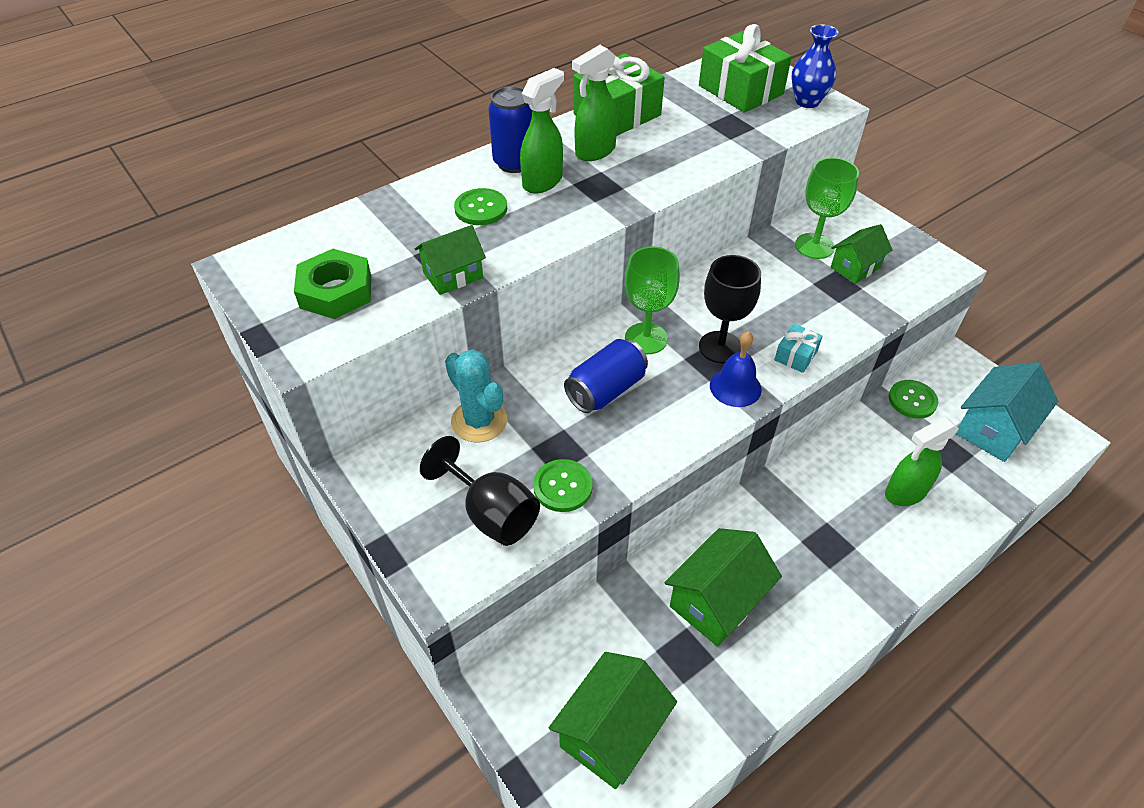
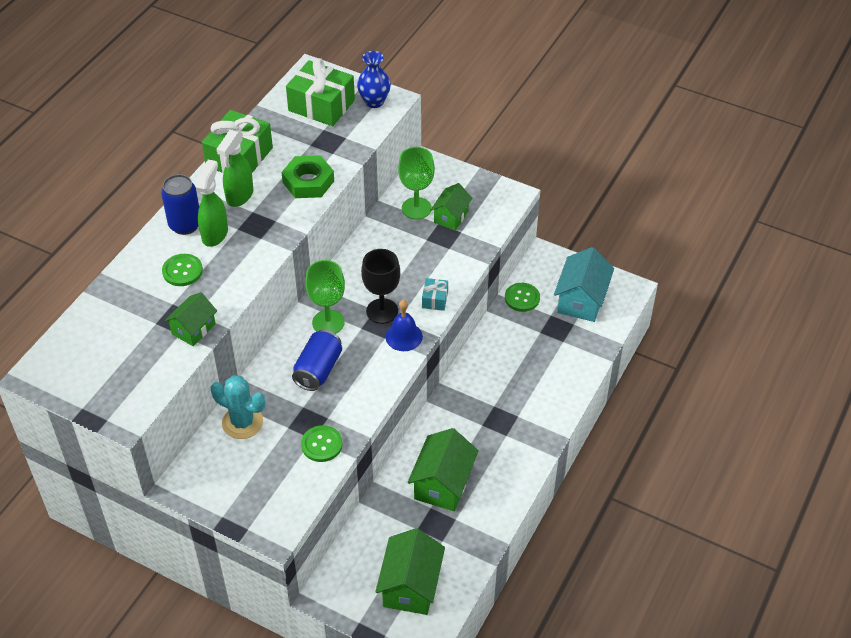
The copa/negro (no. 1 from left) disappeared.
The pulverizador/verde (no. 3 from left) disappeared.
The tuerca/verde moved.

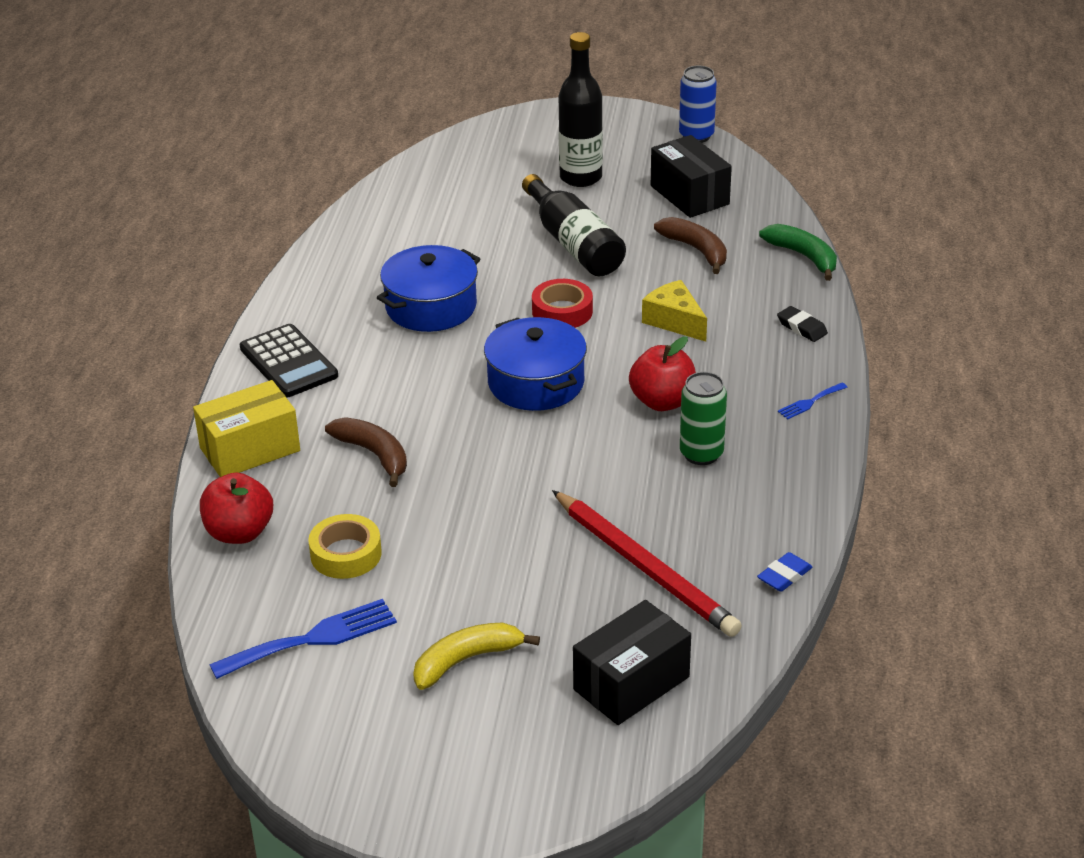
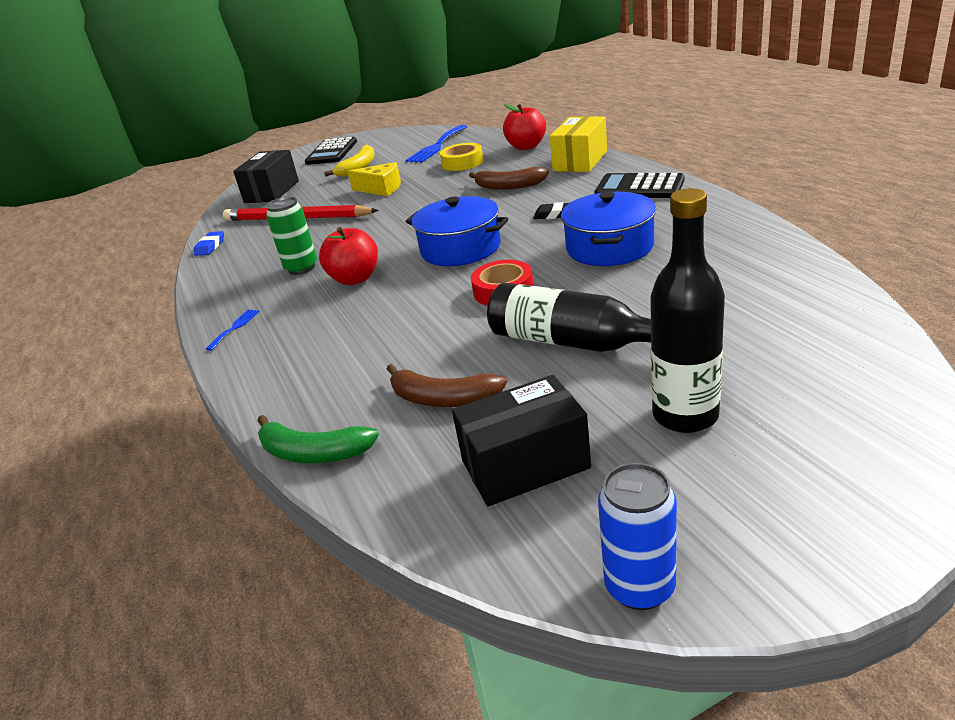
The calculadora/negro (no. 1 from left) appeared.
The queso/amarillo moved.
The goma de borrar/negro moved.
The caja/negro (no. 2 from left) turned 45 degrees counterclockwise.

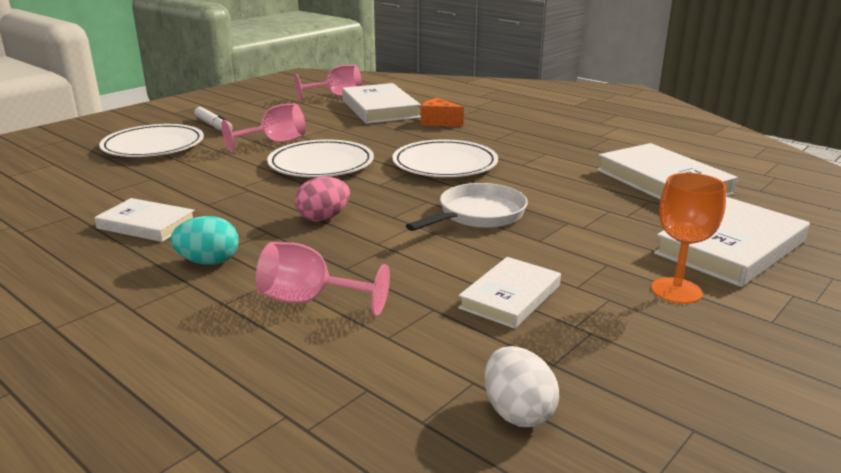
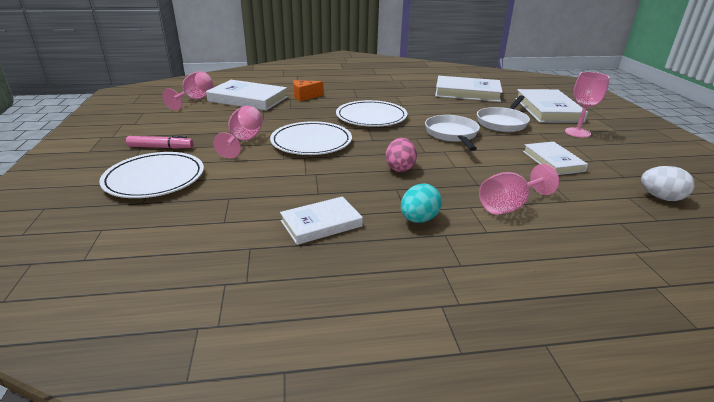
The sartén/blanco (no. 2 from left) appeared.
The rotulador/blanco became the rotulador/rosa.
The copa/naranja became the copa/rosa (no. 4 from left).

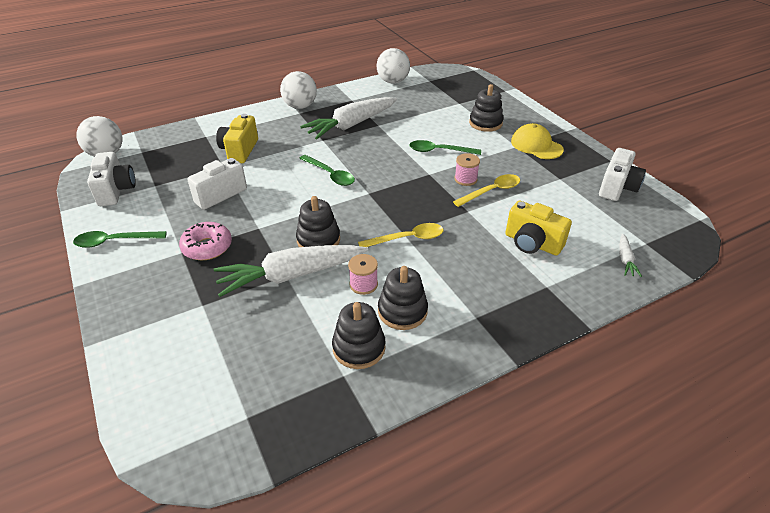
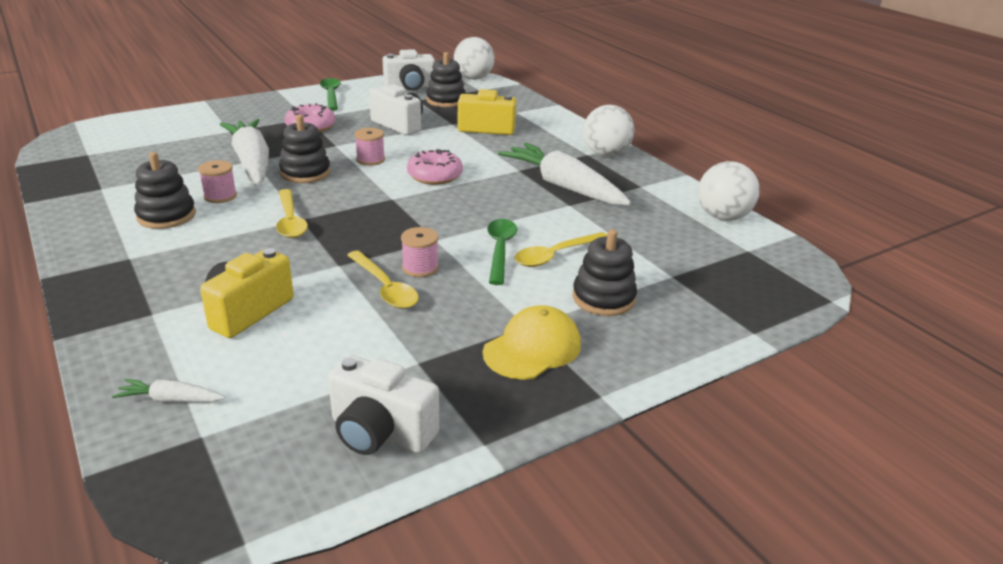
The carrete/rosa (no. 2 from left) appeared.
The cuchara/amarillo (no. 3 from left) appeared.
The juguete apilable/negro (no. 2 from left in the first image) moved.
The cuchara/verde (no. 2 from left) was replaced by the rosquilla/rosa (no. 2 from left).

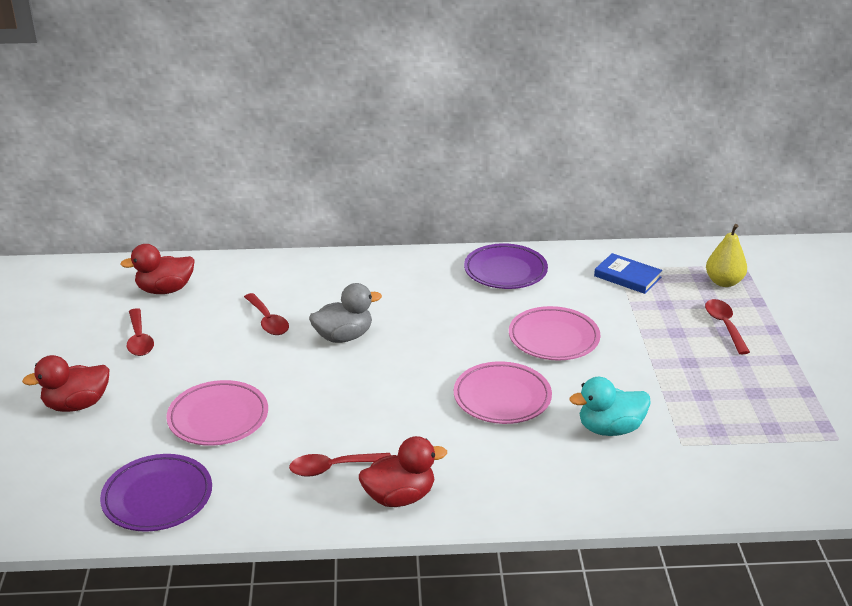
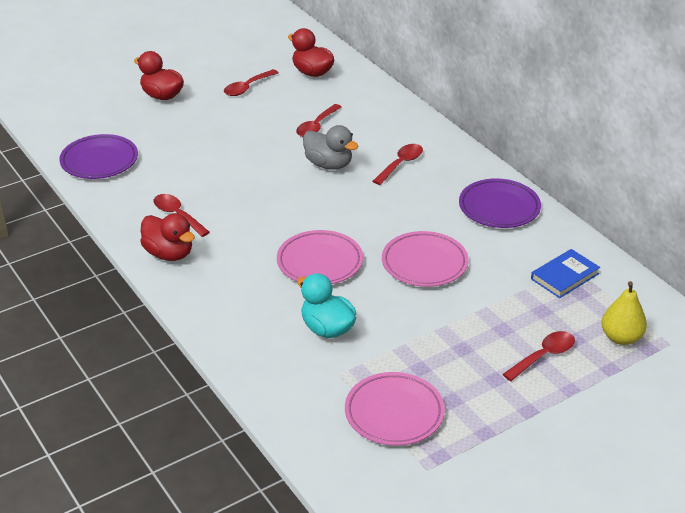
The cuchara/rojo (no. 4 from left) appeared.
The plato/rosa (no. 1 from left in the first image) moved.
The libro/azul turned 45 degrees clockwise.

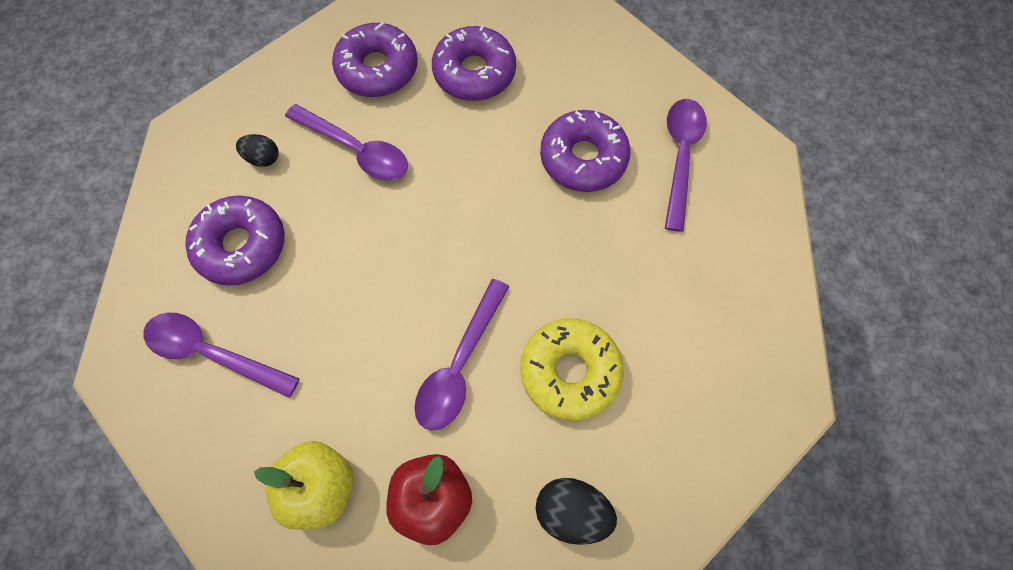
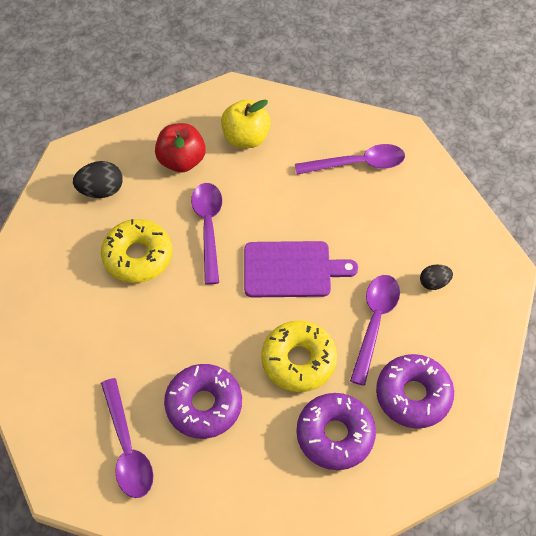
The rosquilla/morado (no. 1 from left) disappeared.
The tabla de cortar/morado appeared.
The rosquilla/amarillo (no. 2 from left) appeared.
The cuchara/morado (no. 2 from left in the first image) turned 105 degrees clockwise.

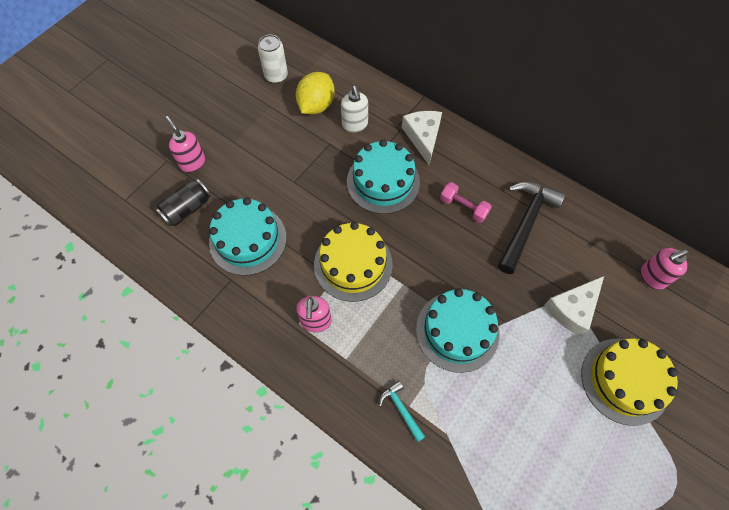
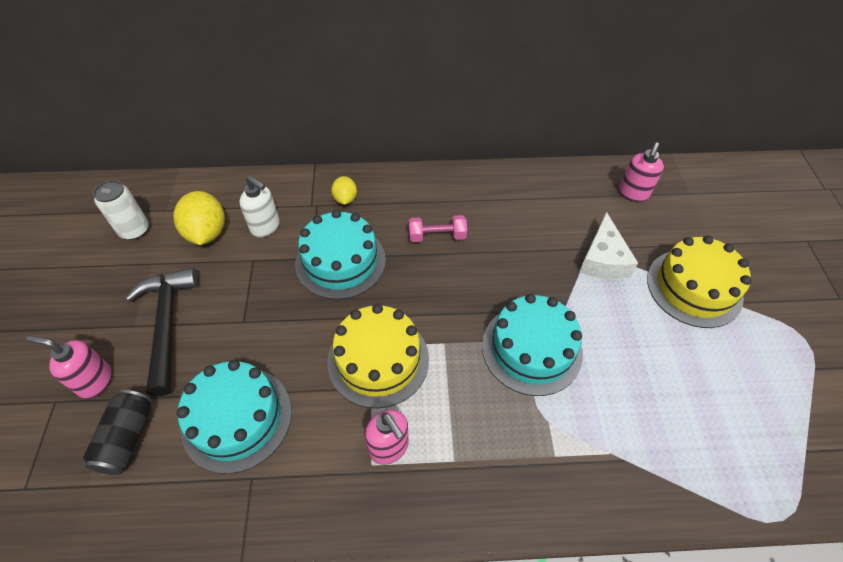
The martillo/turquesa disappeared.
The martillo/negro moved.
The queso/blanco (no. 1 from left) was replaced by the limón/amarillo (no. 2 from left).

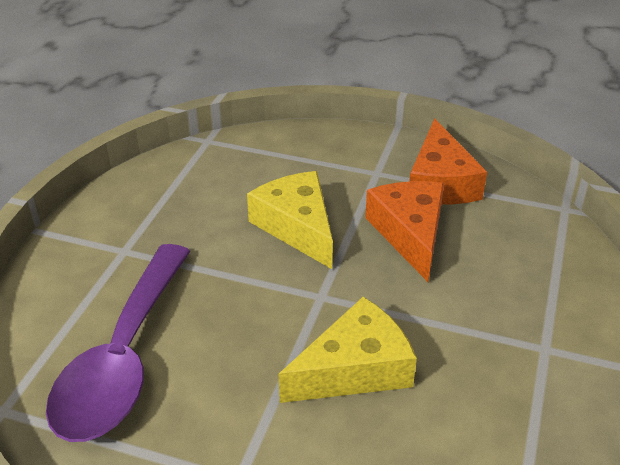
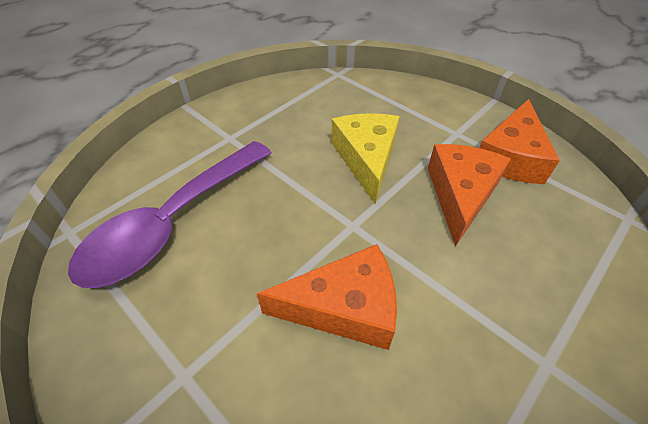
The queso/amarillo (no. 2 from left) became the queso/naranja (no. 1 from left).

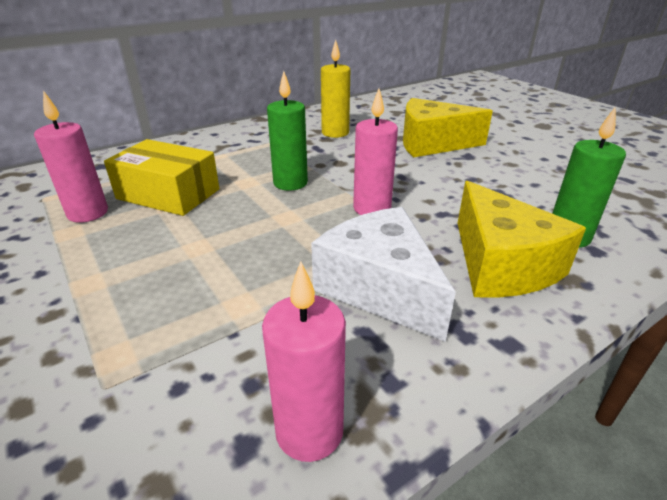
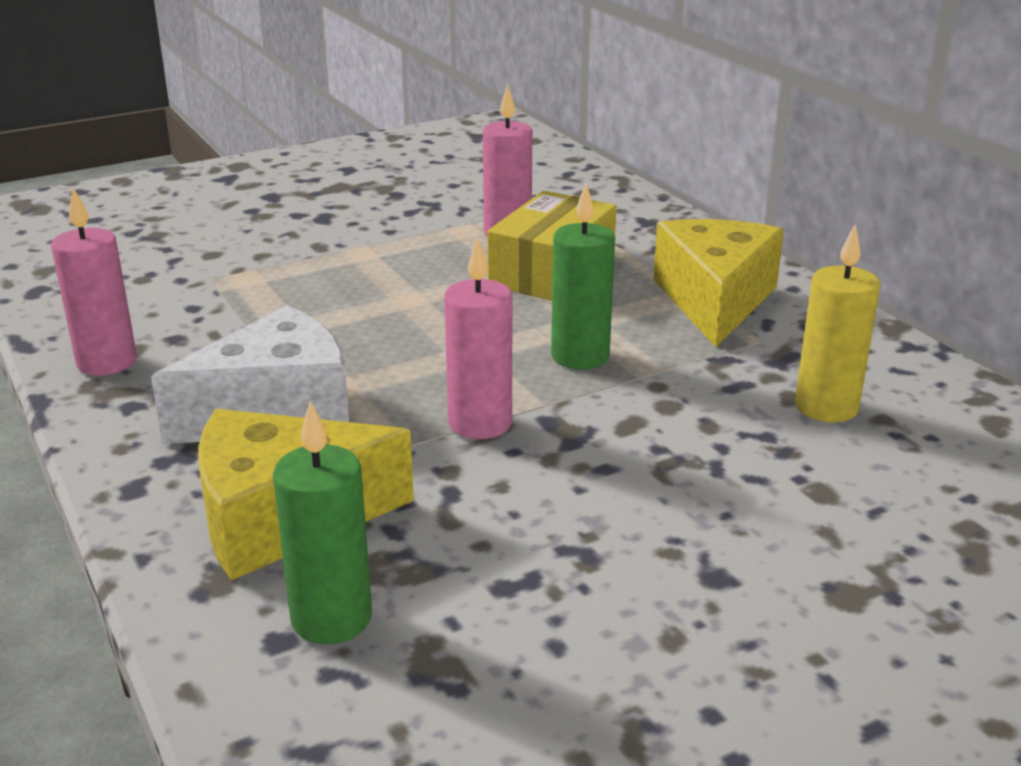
The queso/amarillo (no. 1 from left in the first image) moved.

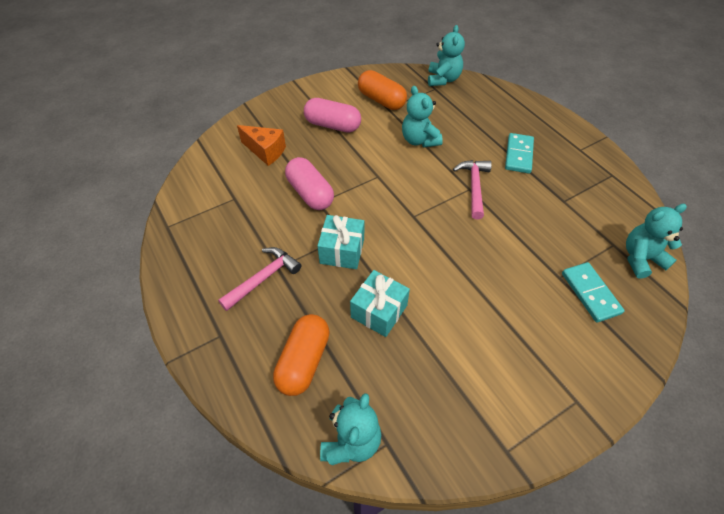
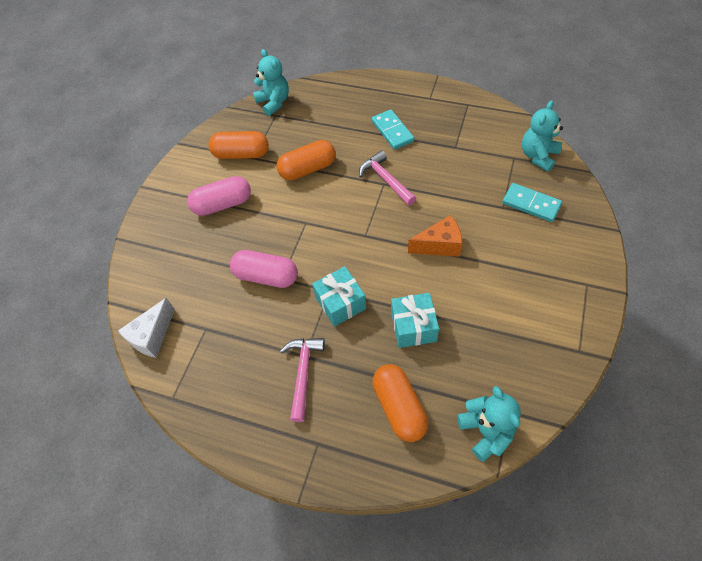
The queso/blanco appeared.
The queso/naranja moved.
The osito/turquesa (no. 2 from left) was replaced by the cápsula/naranja (no. 2 from left).

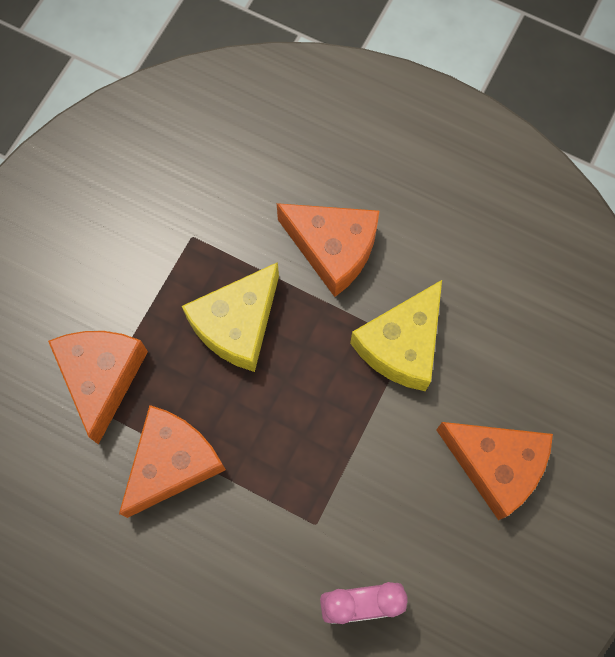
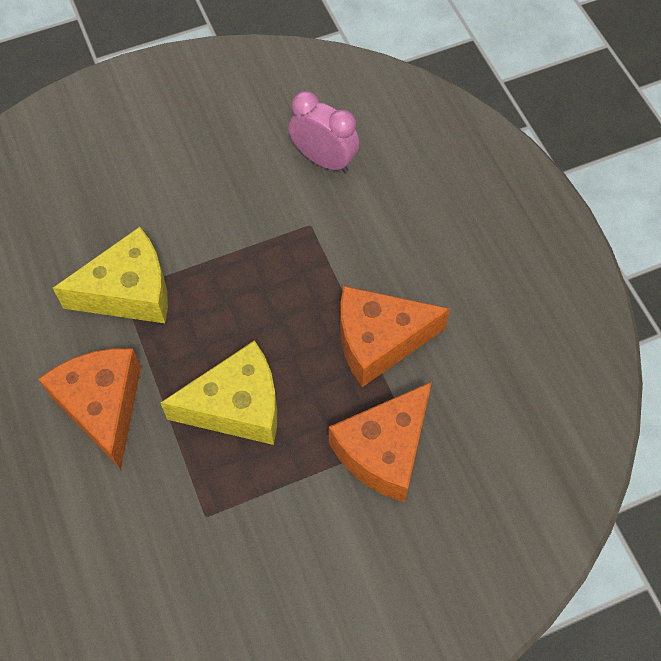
The queso/naranja (no. 4 from left) disappeared.

